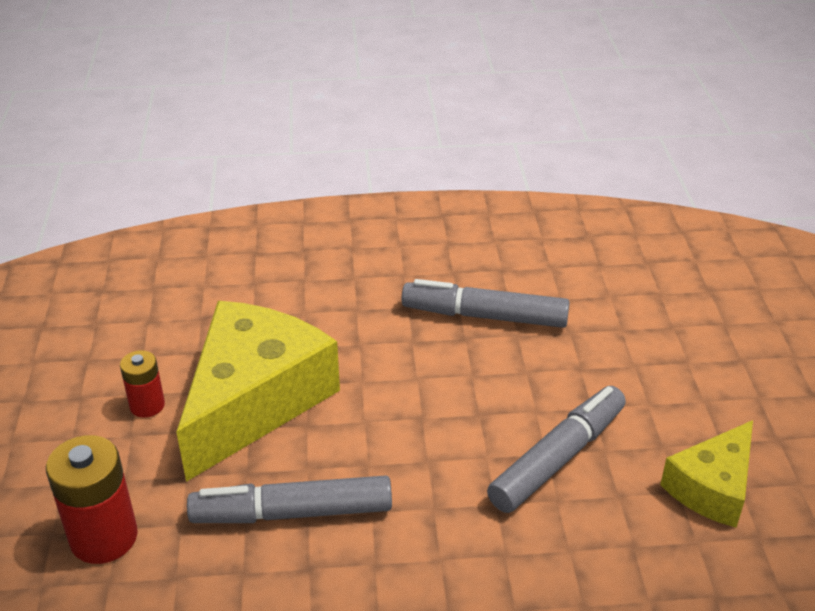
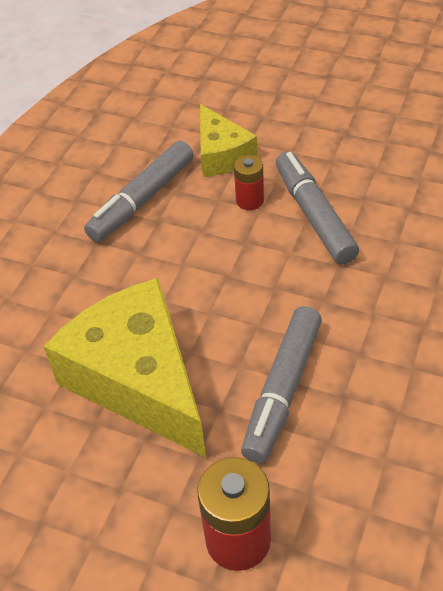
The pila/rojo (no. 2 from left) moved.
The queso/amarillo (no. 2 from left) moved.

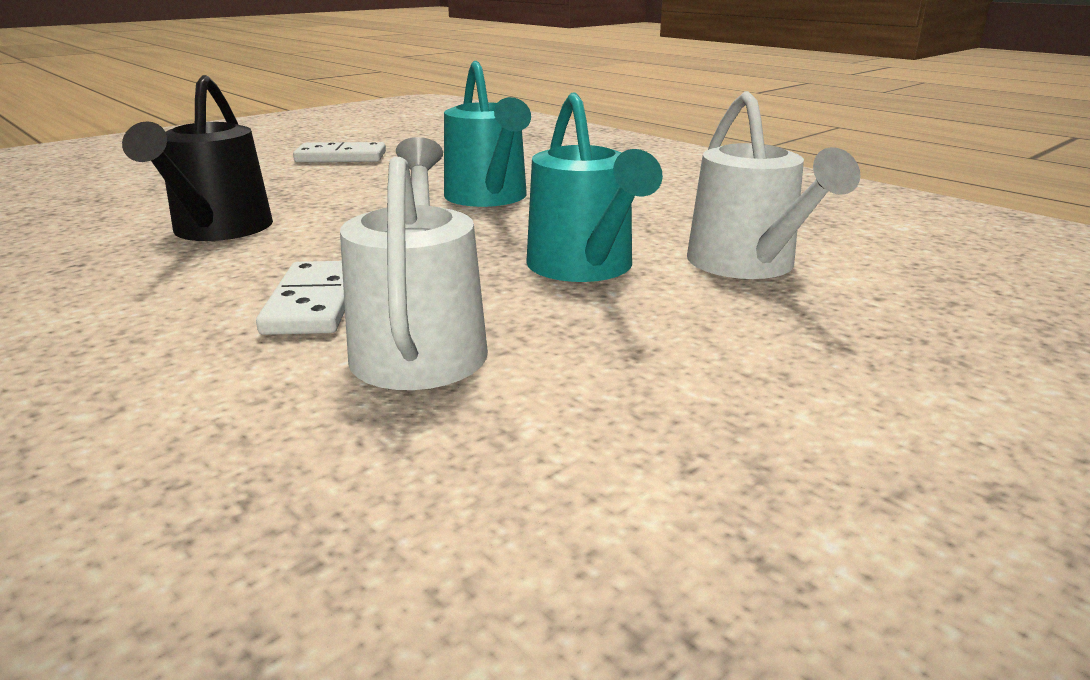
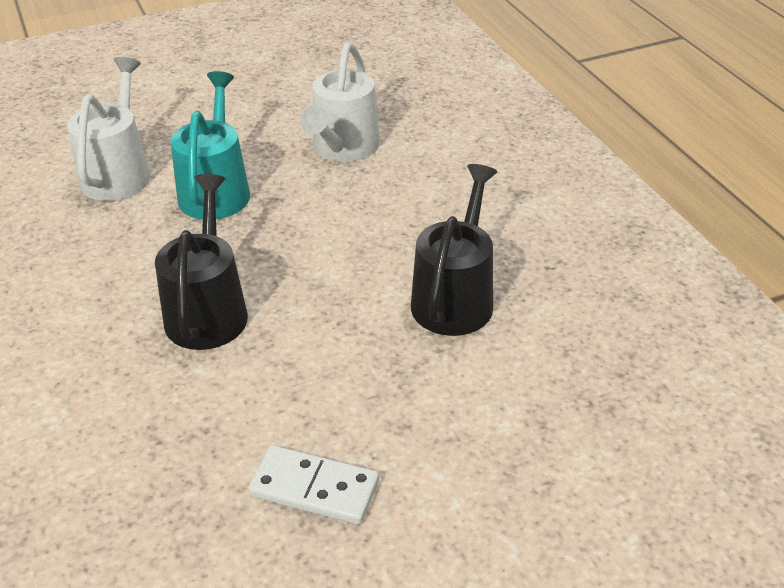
The ficha de dominó/blanco (no. 1 from left) disappeared.
The regadera/turquesa (no. 1 from left) became the regadera/negro (no. 1 from left).

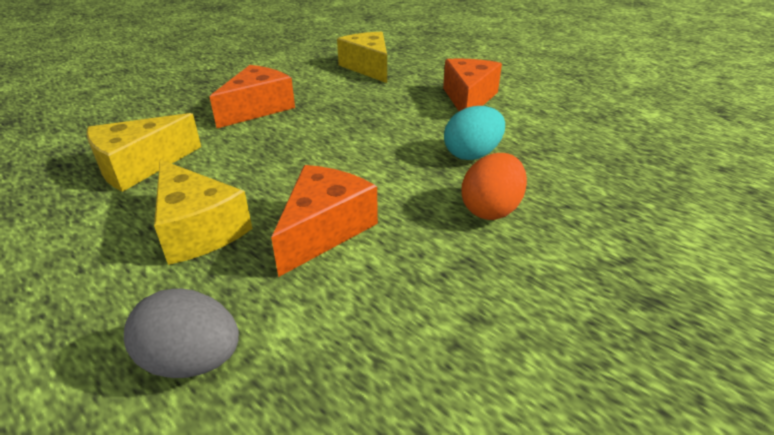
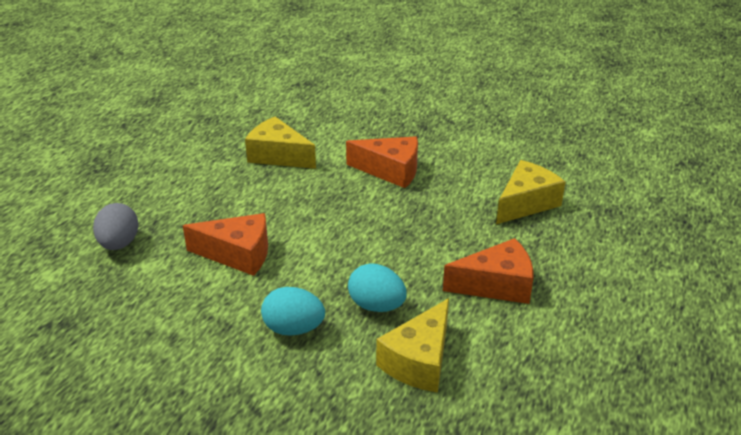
The queso/amarillo (no. 2 from left) moved.
The huevo/naranja became the huevo/turquesa (no. 1 from left).

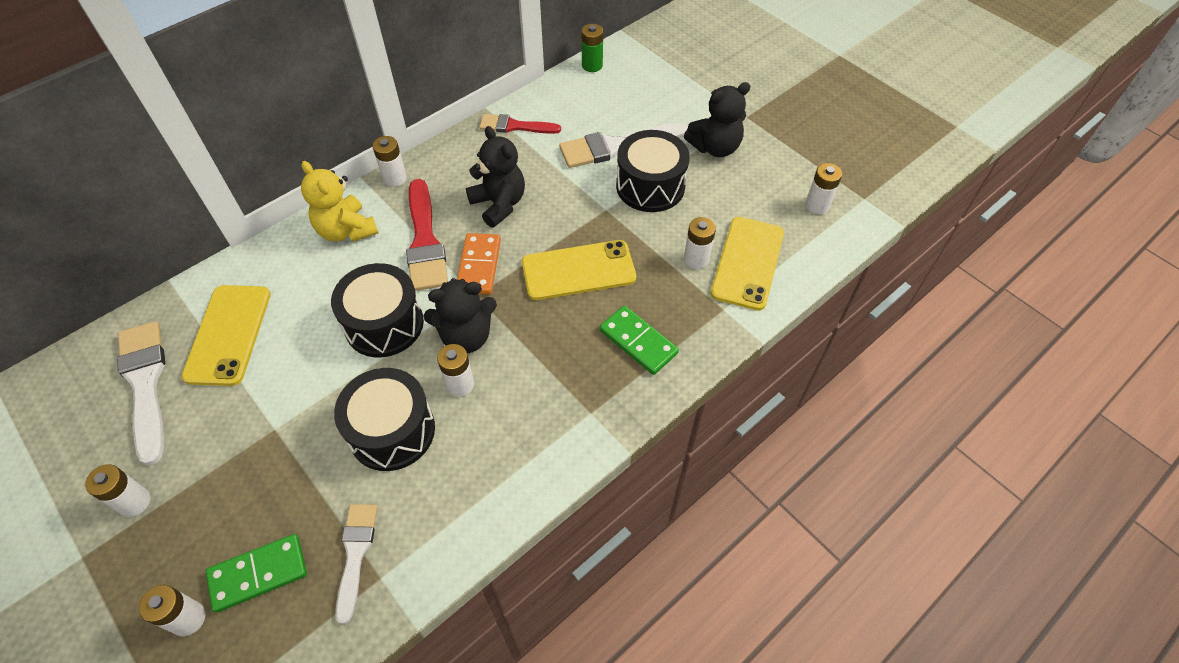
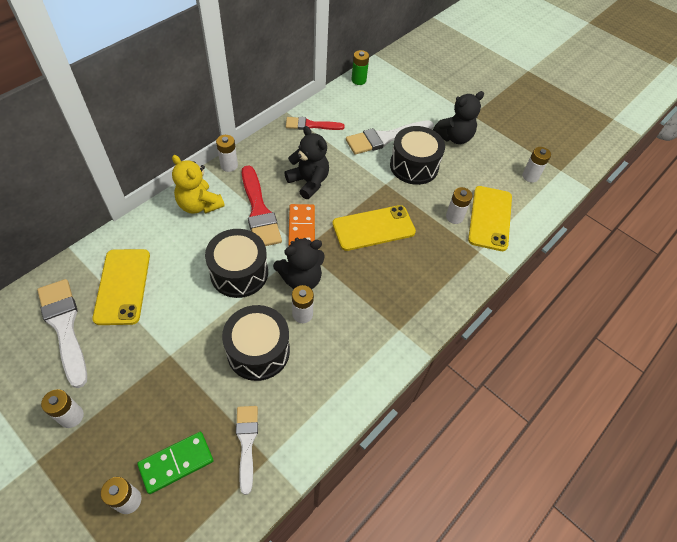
The ficha de dominó/verde (no. 2 from left) disappeared.

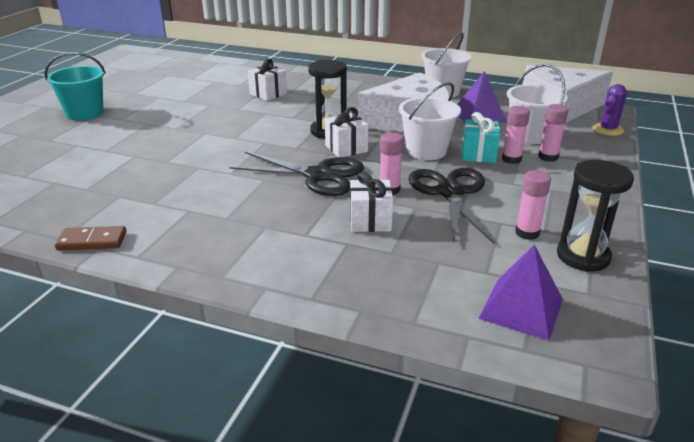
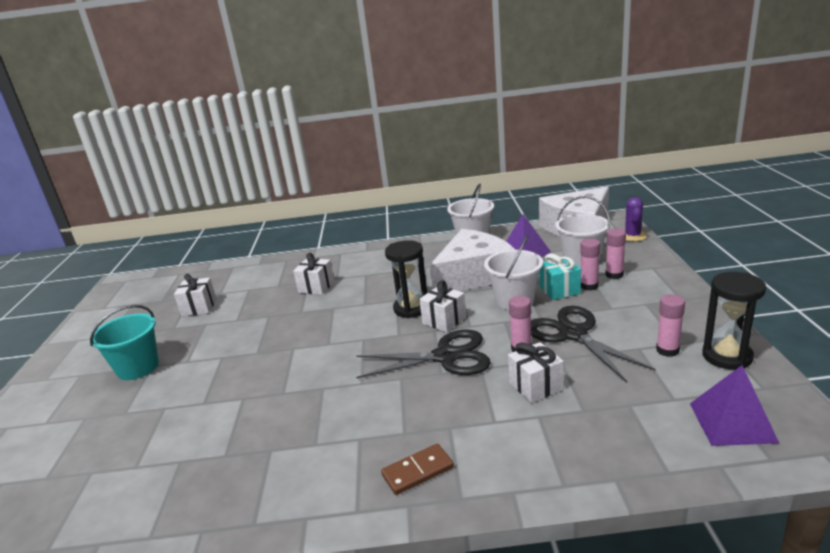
The regalo/blanco (no. 1 from left) appeared.
The ficha de dominó/marrón moved.

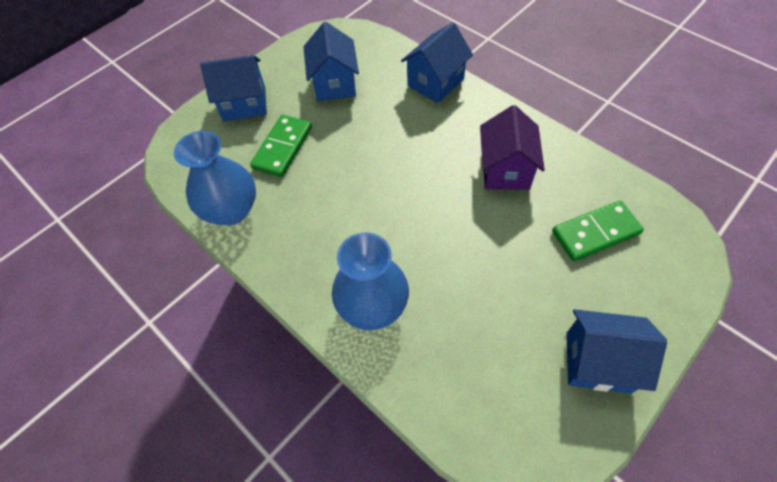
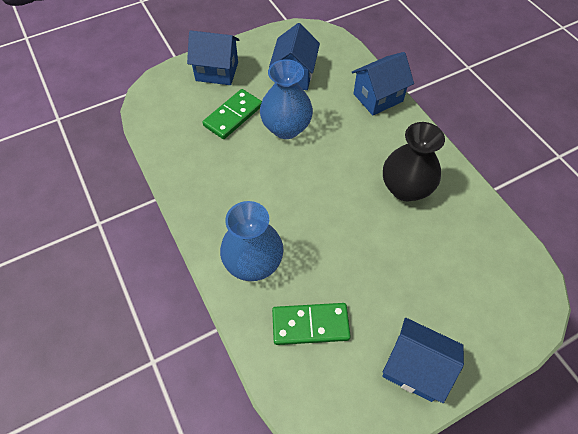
The florero/azul (no. 1 from left in the first image) moved.
The ficha de dominó/verde (no. 2 from left) moved.
The casa/morado was replaced by the florero/negro.

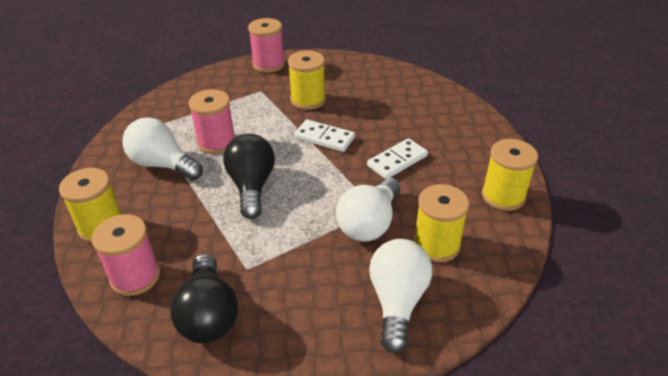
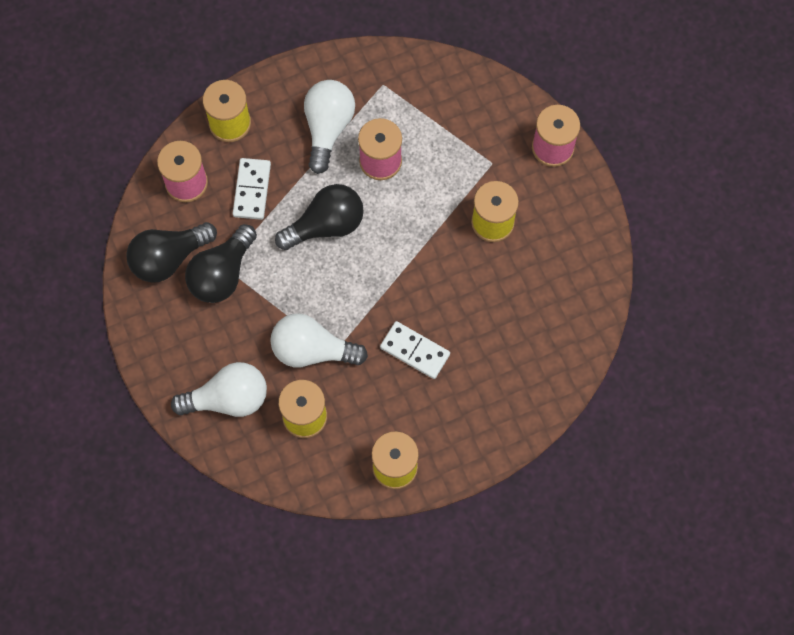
The bombilla/negro (no. 2 from left) appeared.
The ficha de dominó/blanco (no. 1 from left) moved.

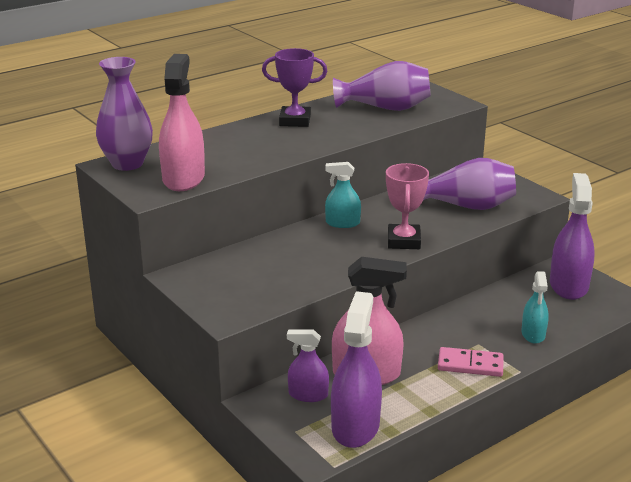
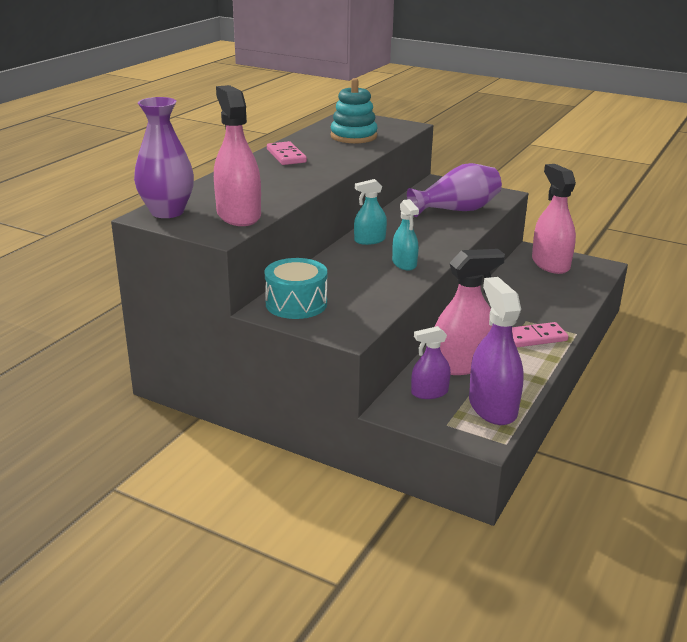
The trofeo/rosa disappeared.
The tambor/turquesa appeared.
The pulverizador/turquesa (no. 2 from left) moved.
The trofeo/morado was replaced by the ficha de dominó/rosa (no. 1 from left).
The florero/morado (no. 2 from left) was replaced by the juguete apilable/turquesa.
The pulverizador/morado (no. 3 from left) became the pulverizador/rosa (no. 3 from left).

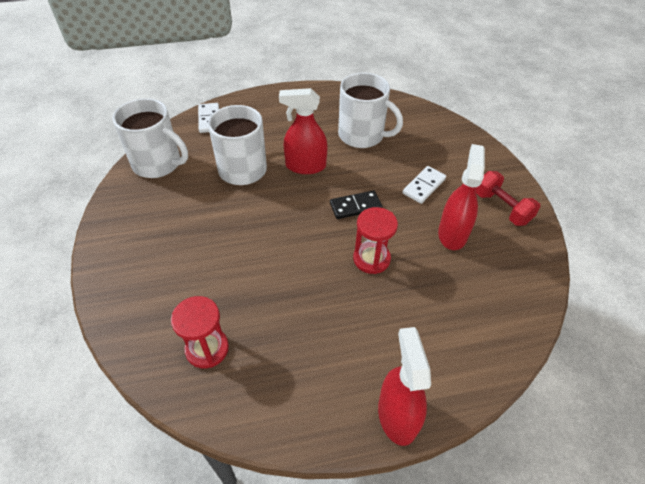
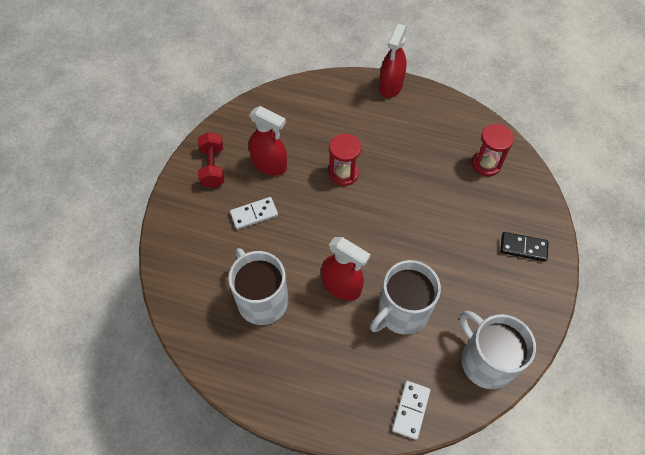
The ficha de dominó/negro moved.
The pulverizador/rojo (no. 3 from left in the first image) turned 105 degrees counterclockwise.

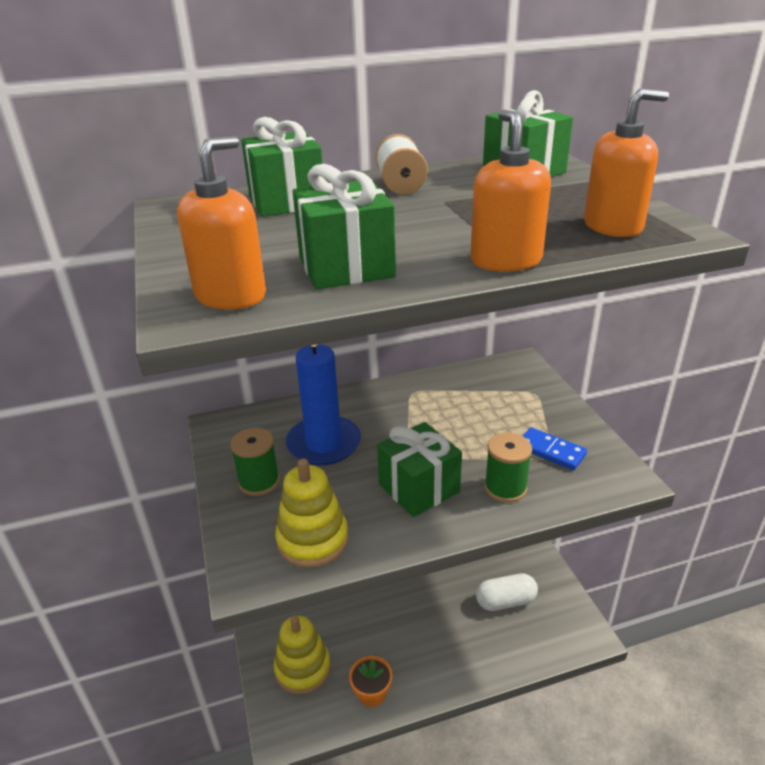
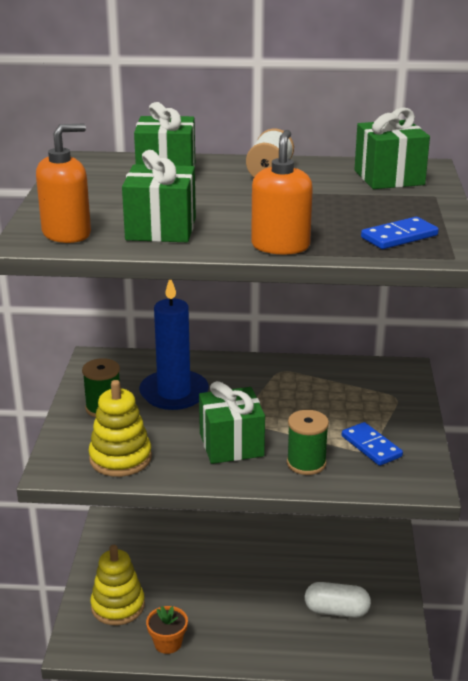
The dispensador de jabón/naranja (no. 3 from left) was replaced by the ficha de dominó/azul (no. 2 from left).

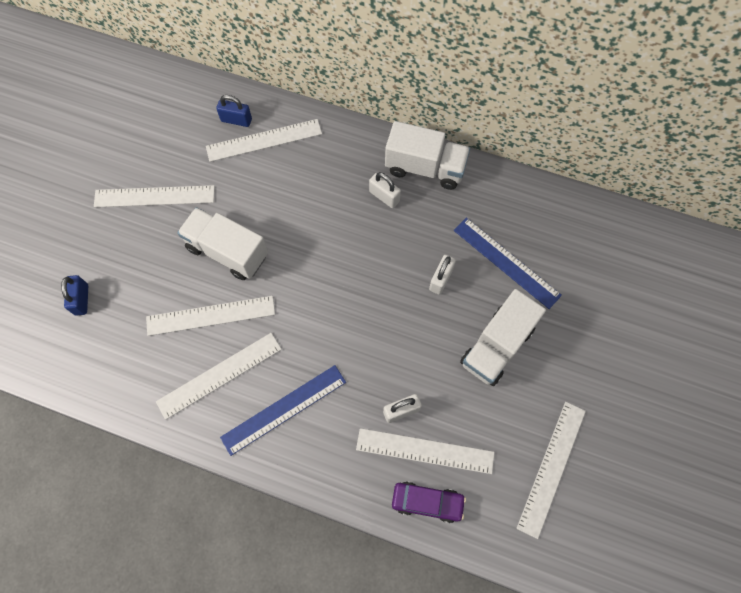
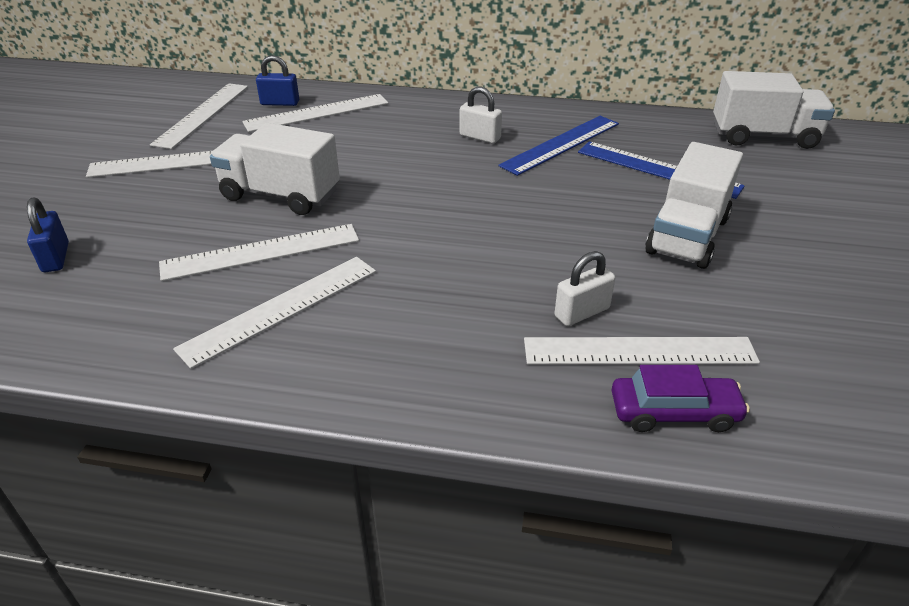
The candado/blanco (no. 3 from left) disappeared.
The regla/azul (no. 1 from left) moved.
The camión/blanco (no. 2 from left in the first image) moved.
The regla/blanco (no. 6 from left in the first image) moved.

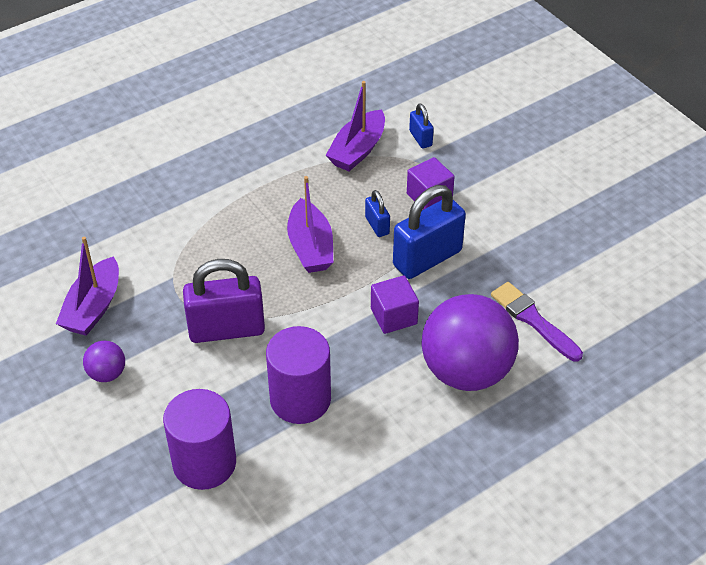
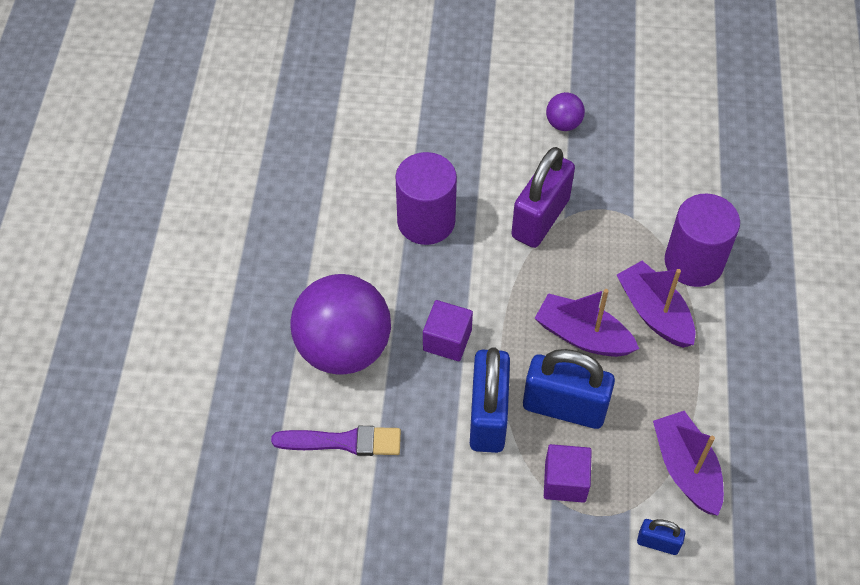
The barco/morado (no. 1 from left in the first image) moved.
The cilindro/morado (no. 1 from left in the first image) moved.
The candado/azul (no. 1 from left in the first image) changed to 2.08 times the size.

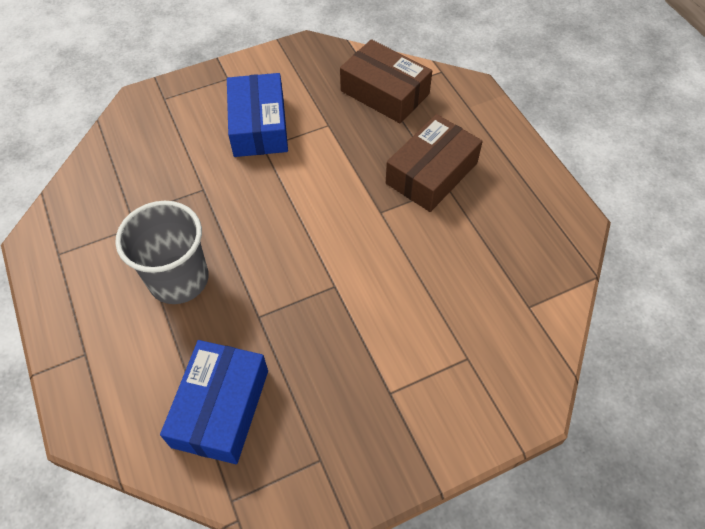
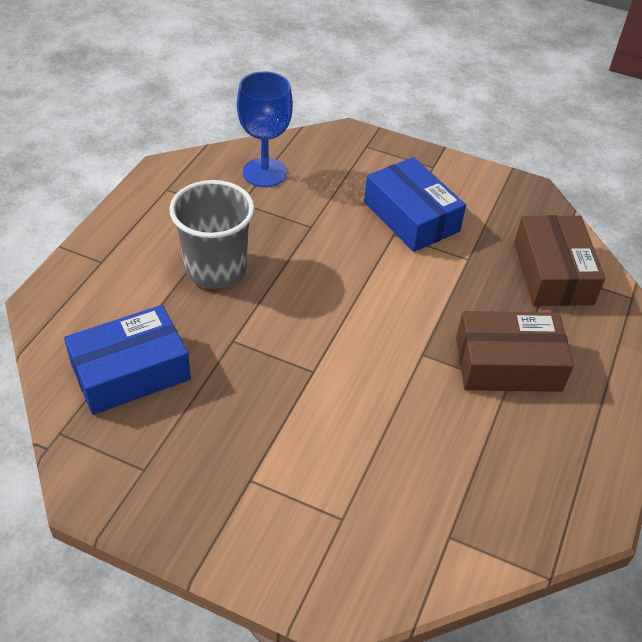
The copa/azul appeared.
The caja/azul (no. 2 from left) turned 75 degrees counterclockwise.

